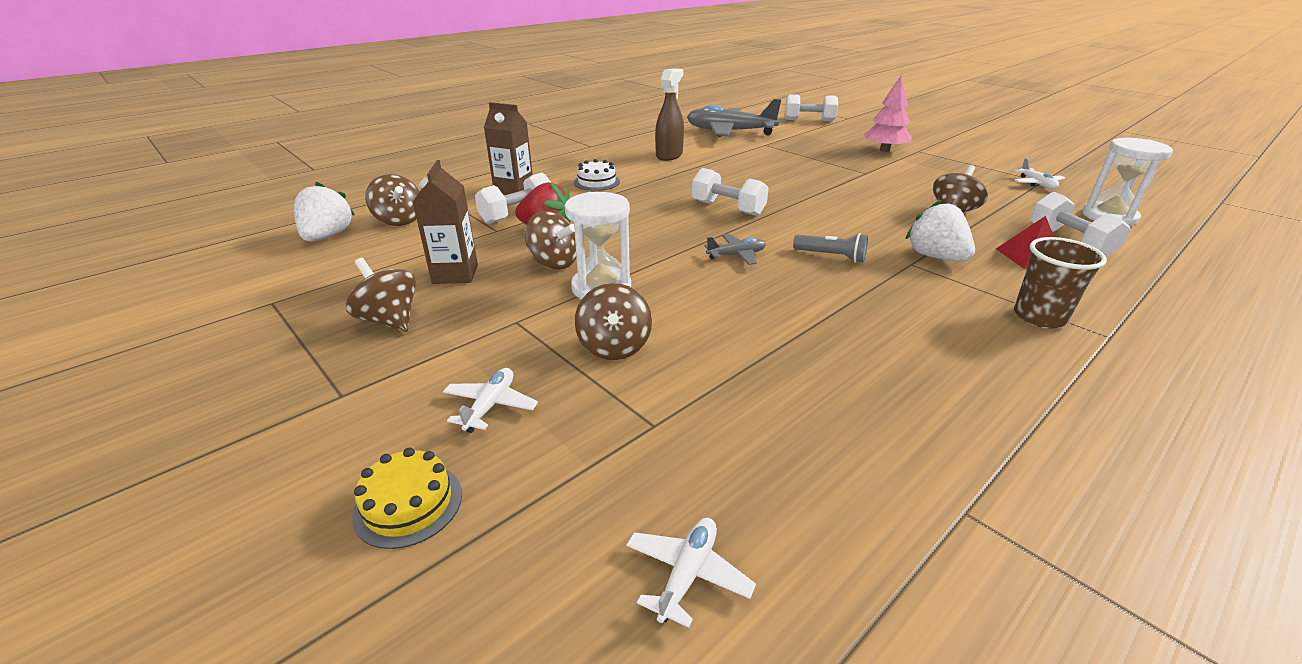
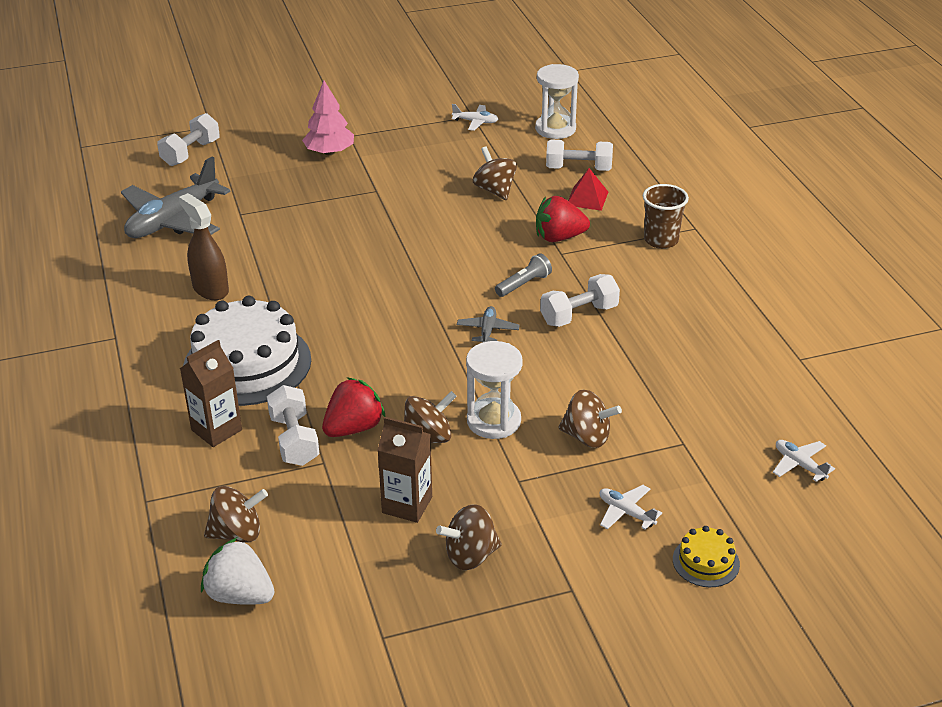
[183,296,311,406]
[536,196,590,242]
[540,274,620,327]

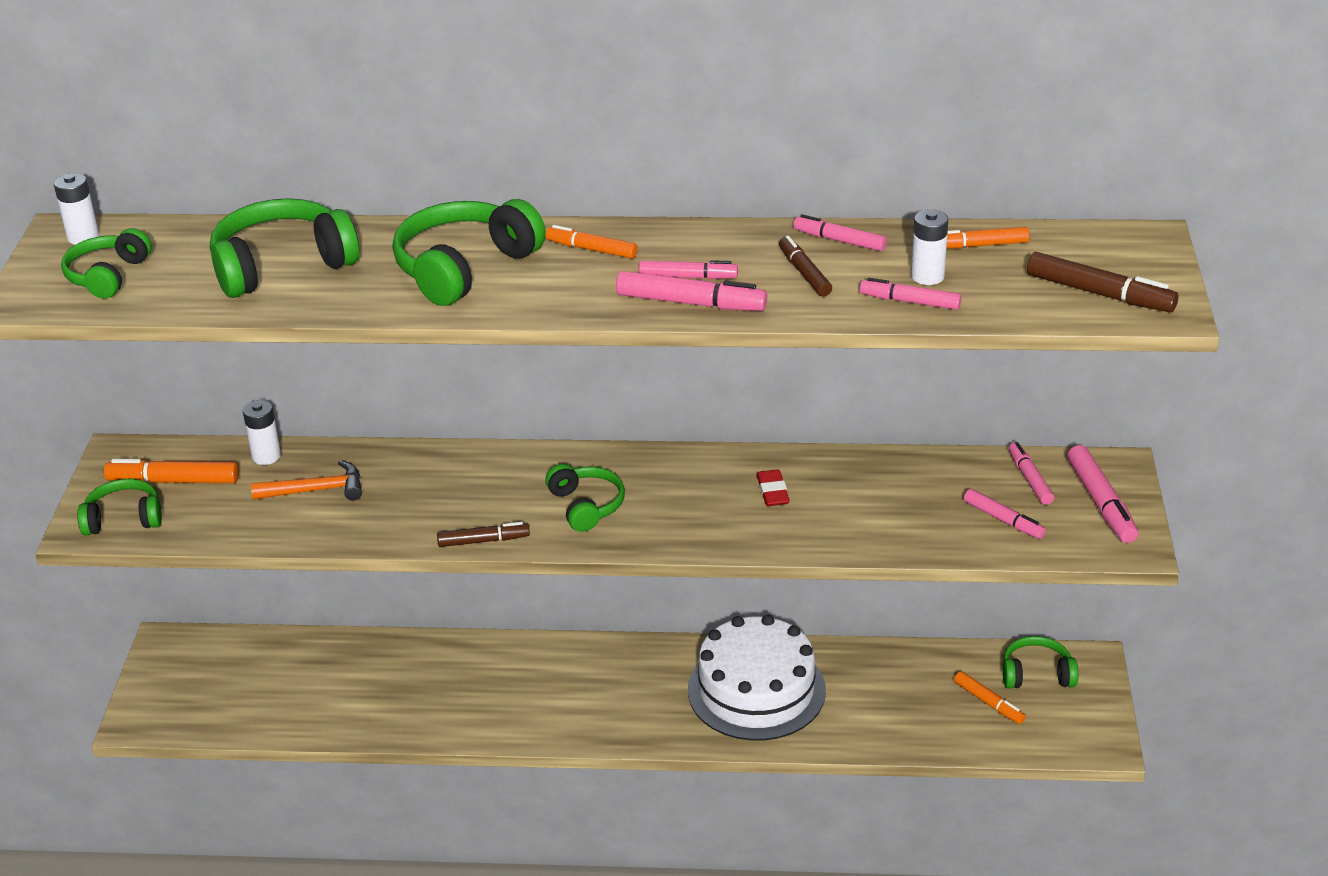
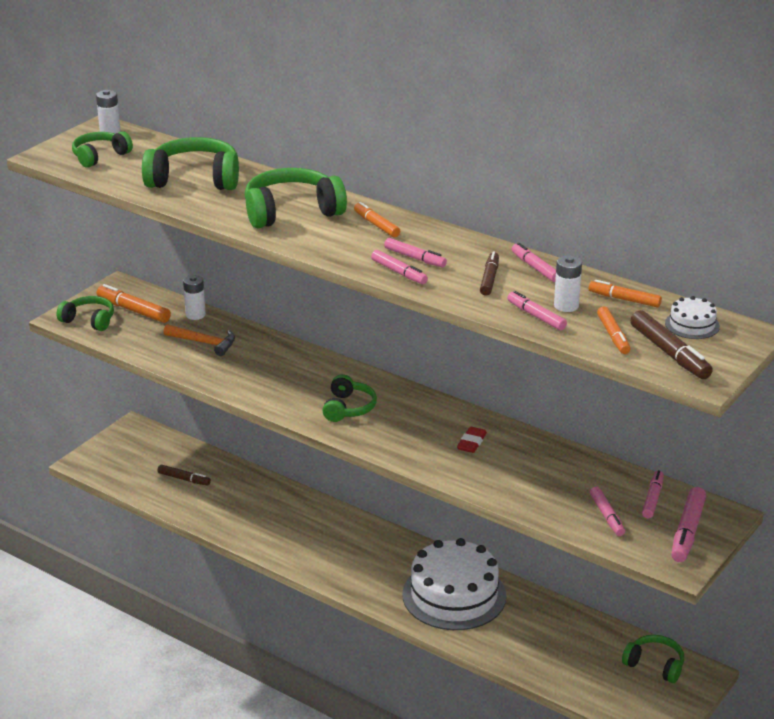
[158,464,211,486]
[371,250,428,284]
[597,306,630,354]
[665,296,720,339]

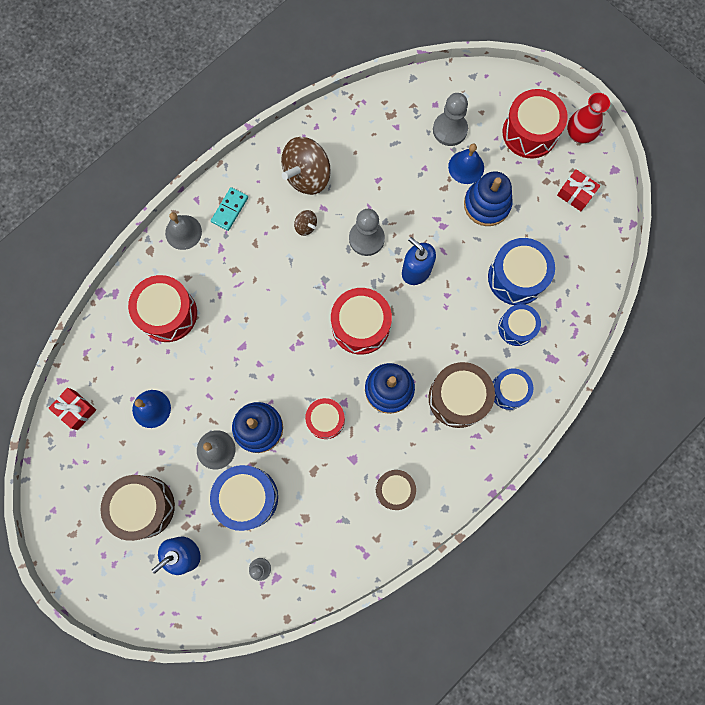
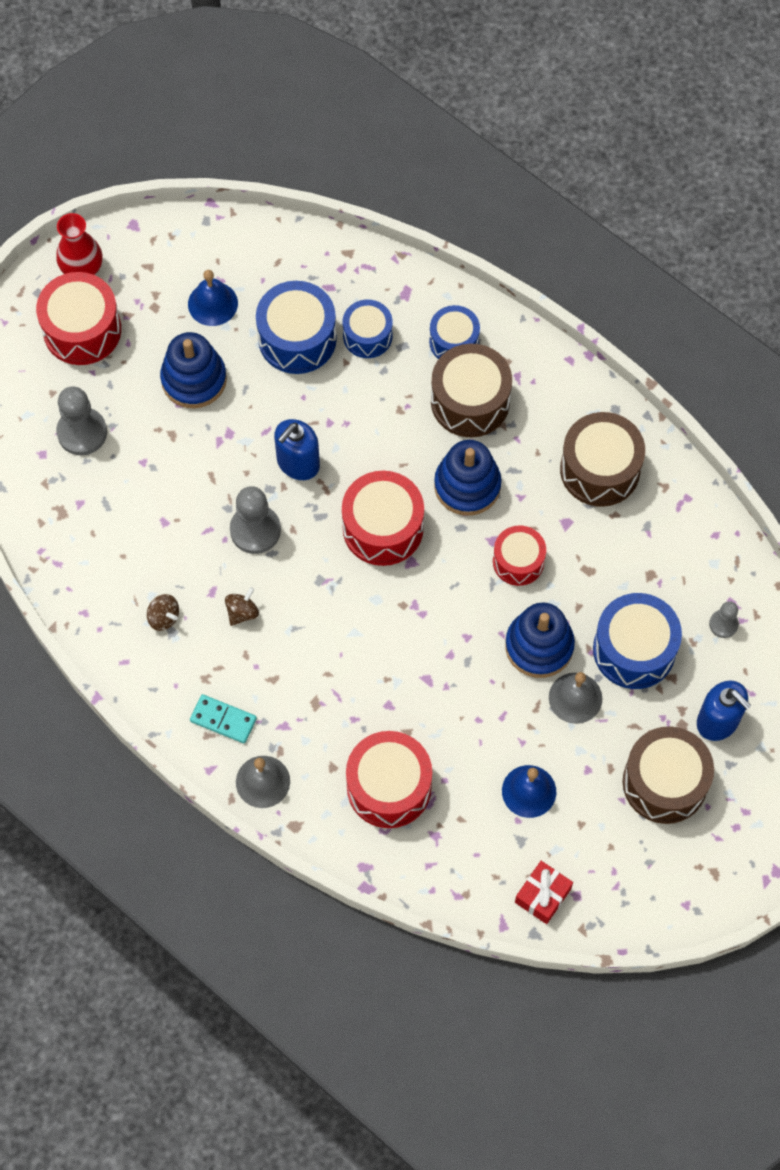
[147,594,179,631]
[188,270,238,326]
[560,412,645,507]
[557,169,600,211] (first image)

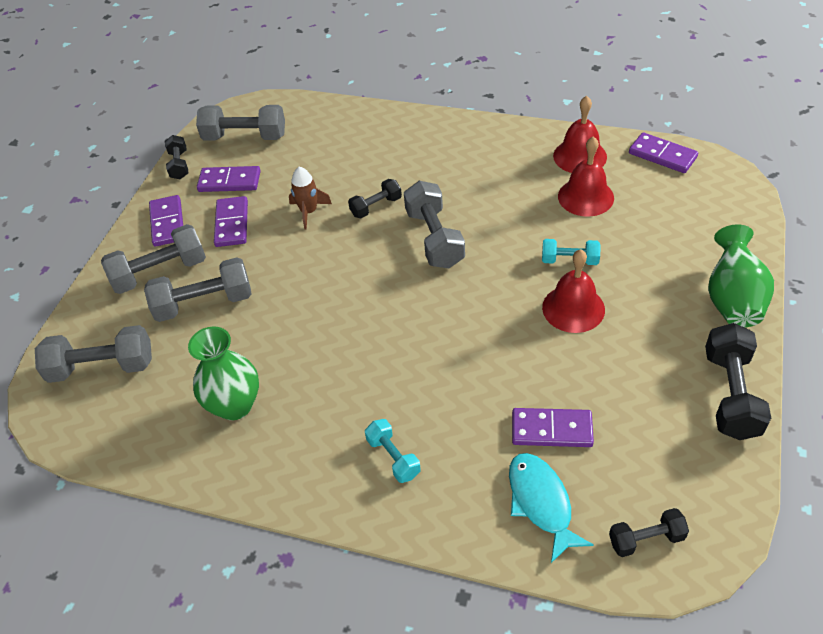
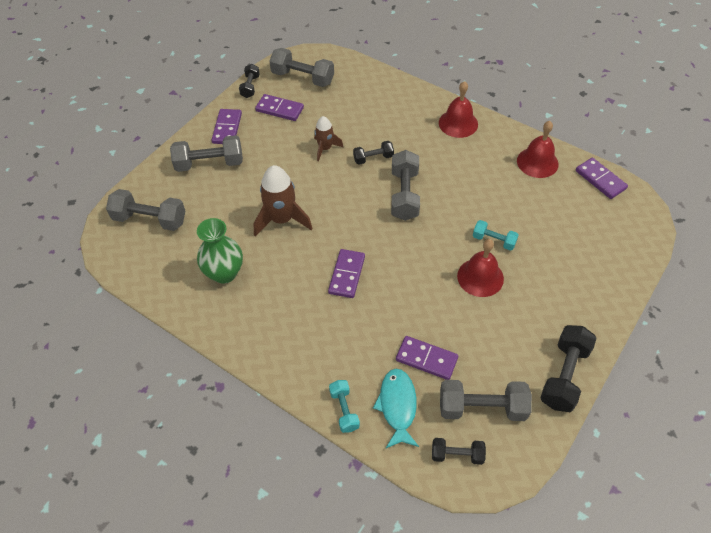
[254,165,312,237]
[328,249,365,298]
[329,380,360,433]
[439,81,478,138]
[440,380,532,421]
[708,224,774,328] (first image)

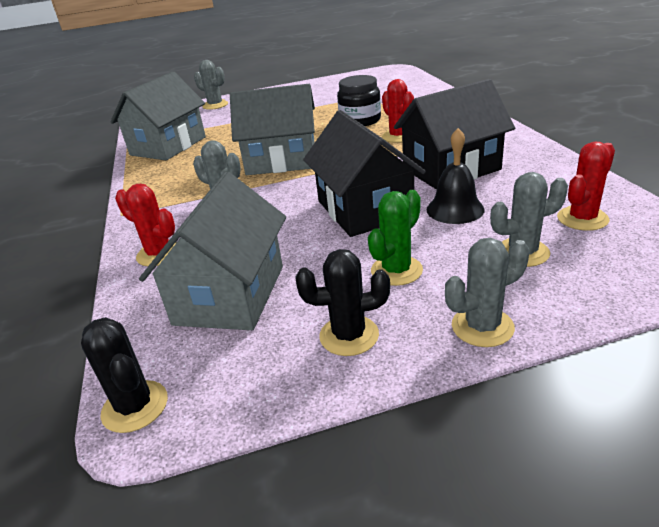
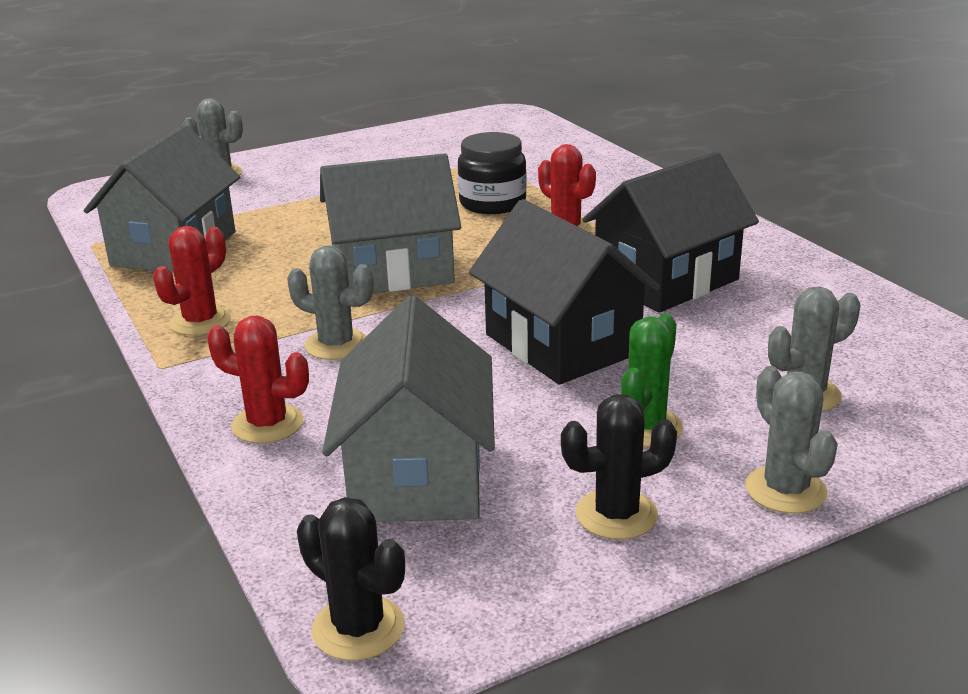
[153,226,231,336]
[745,366,838,514]
[427,128,485,224] (first image)

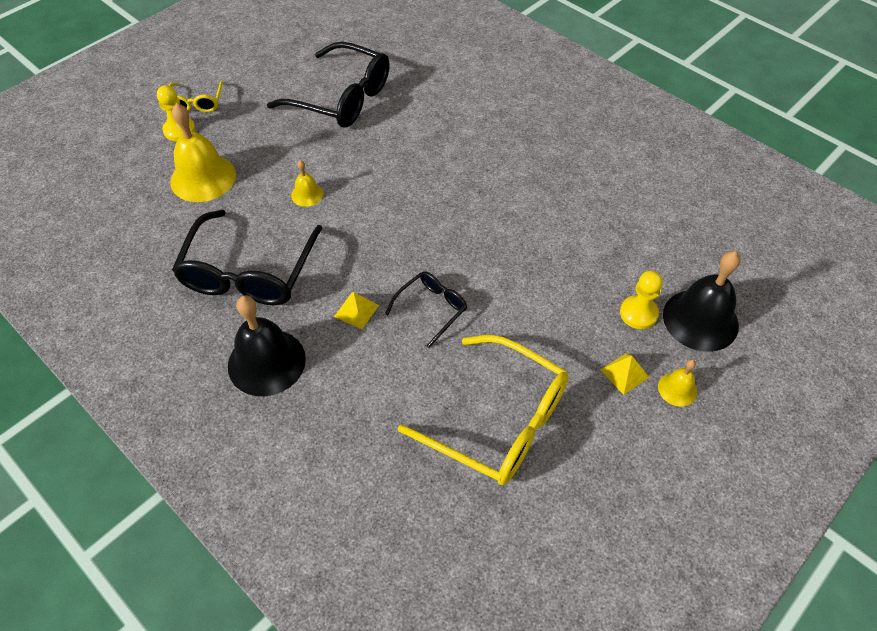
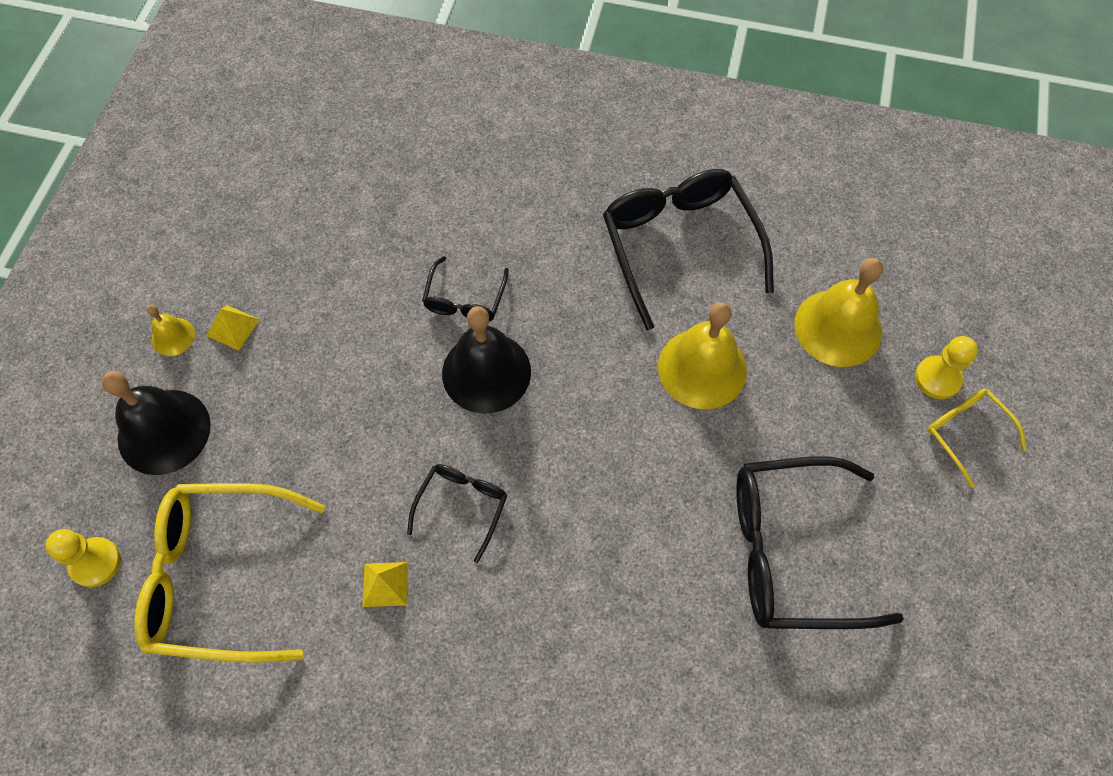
[46,529,121,587]
[134,483,326,662]
[363,562,408,607]
[407,464,507,563]
[442,306,531,414]
[658,302,747,409]

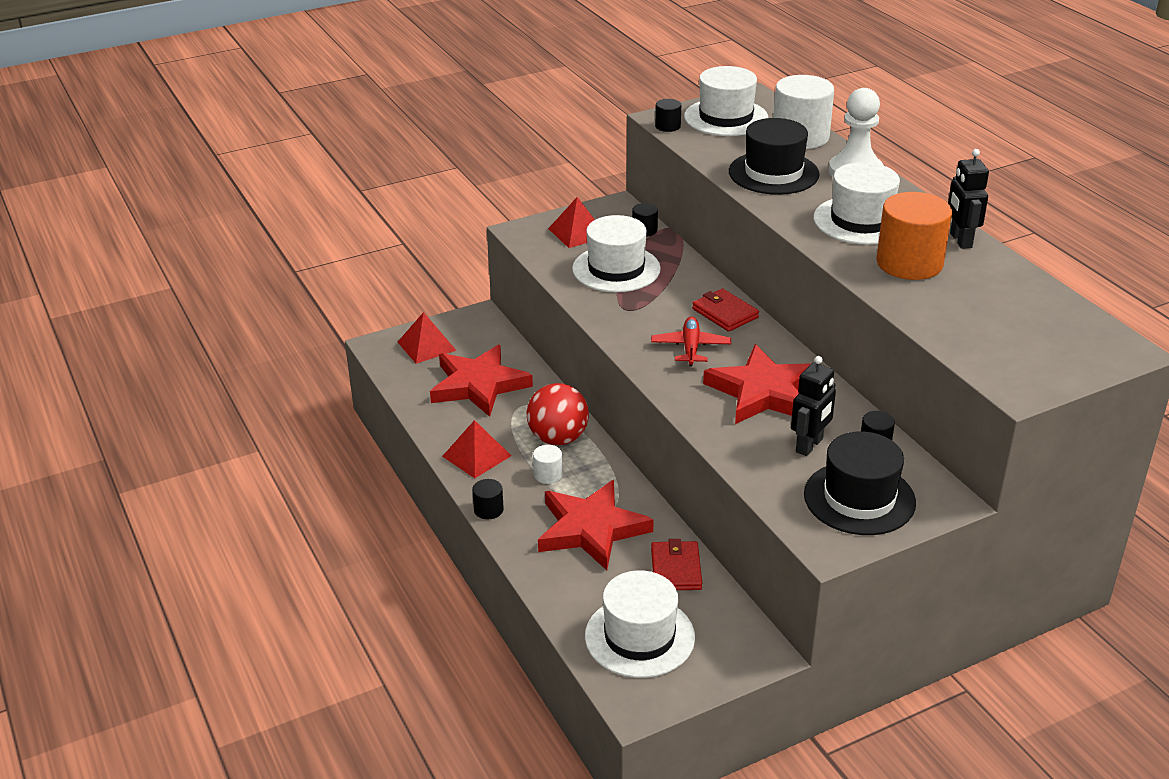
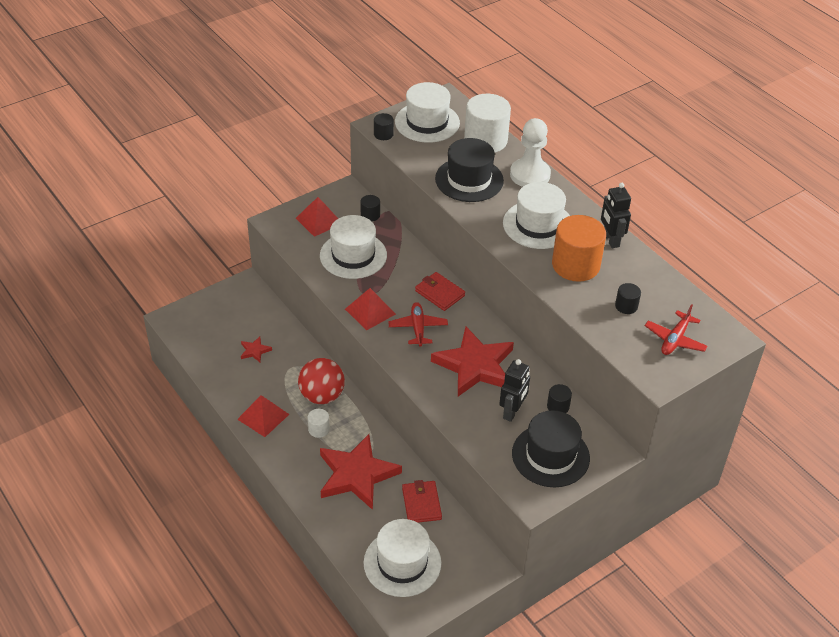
[241,336,272,362]
[345,288,396,330]
[615,283,641,314]
[645,304,708,355]

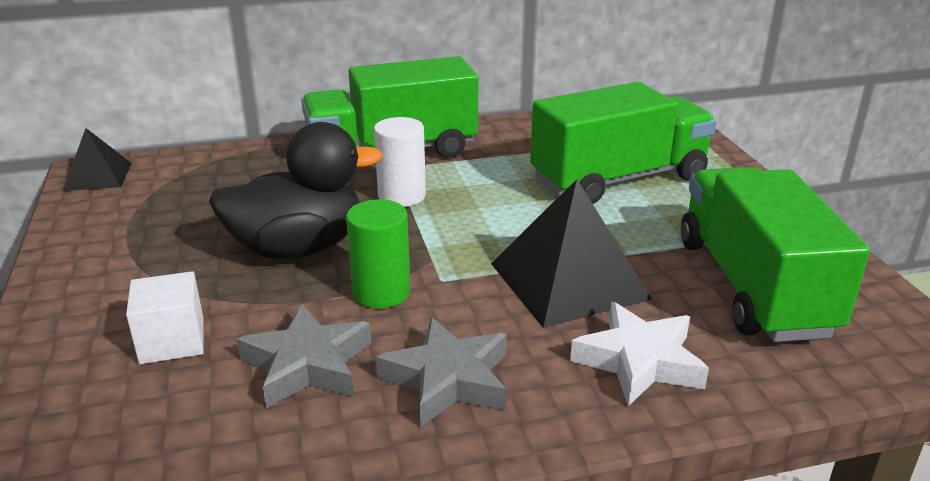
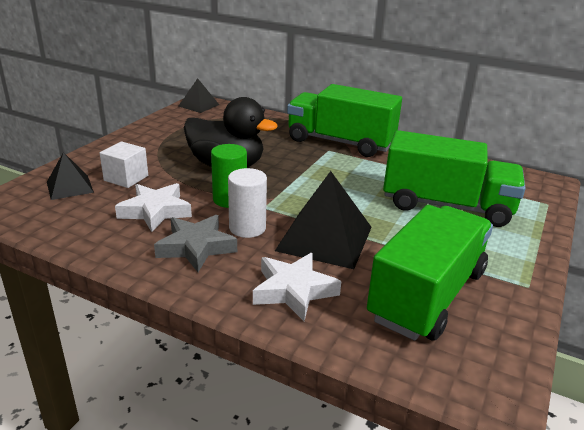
[47,152,94,200]
[115,183,192,232]
[228,168,267,238]

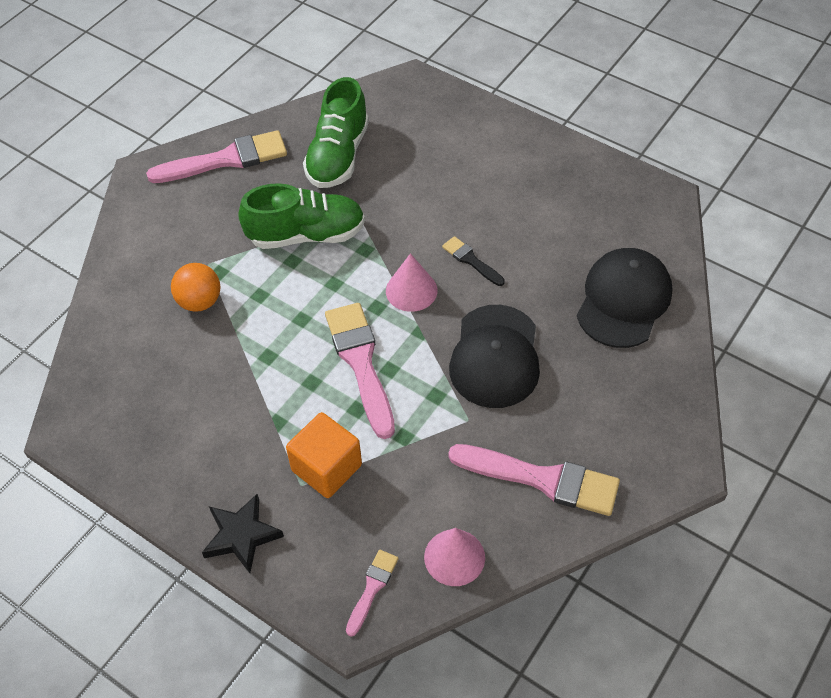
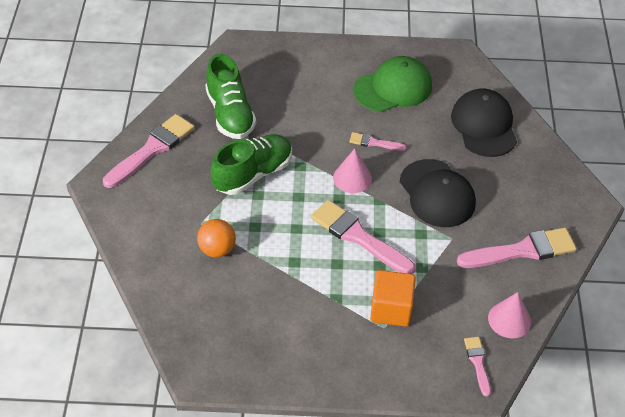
[349,132,407,151]
[353,56,432,112]
[202,494,284,573] (first image)

